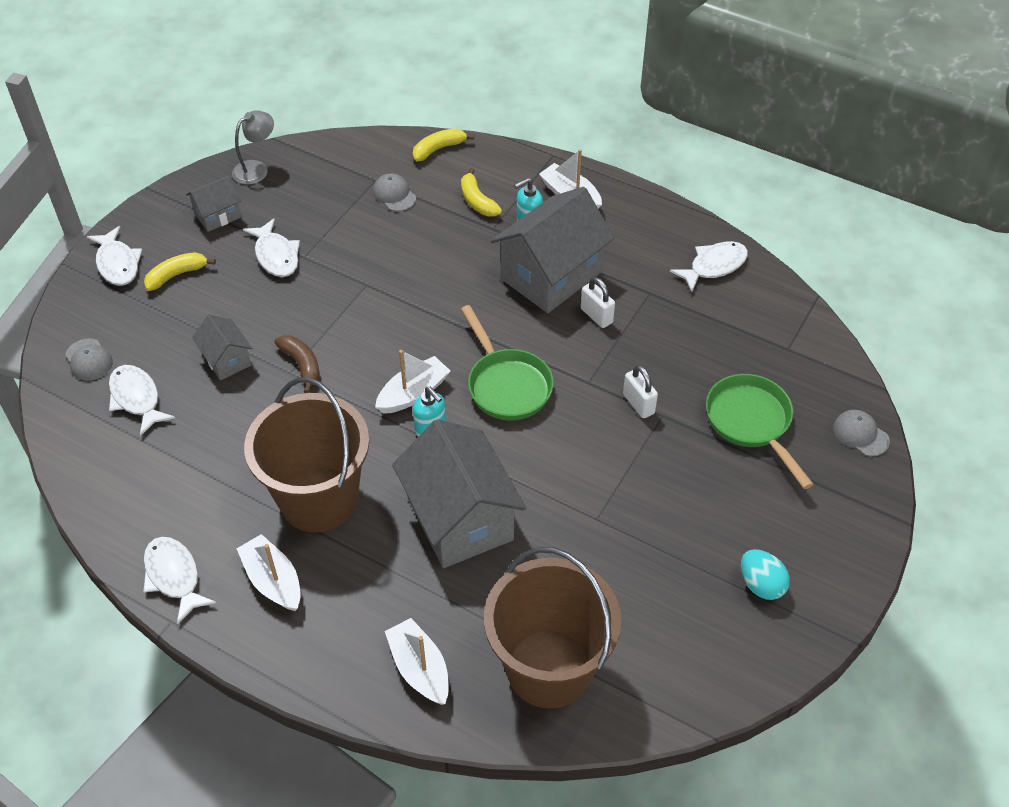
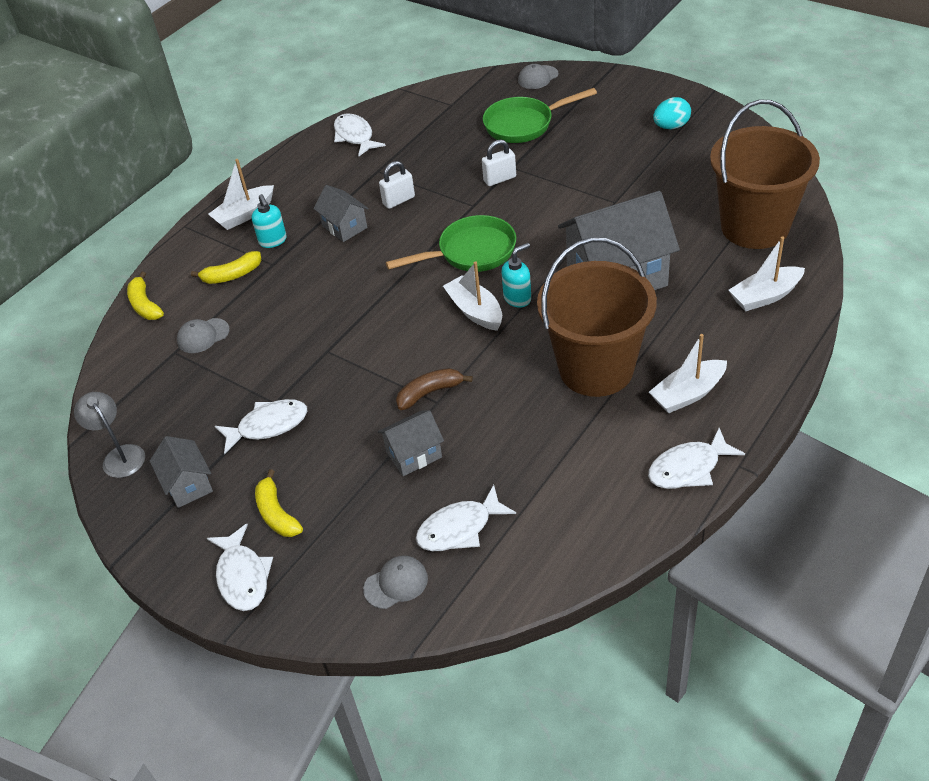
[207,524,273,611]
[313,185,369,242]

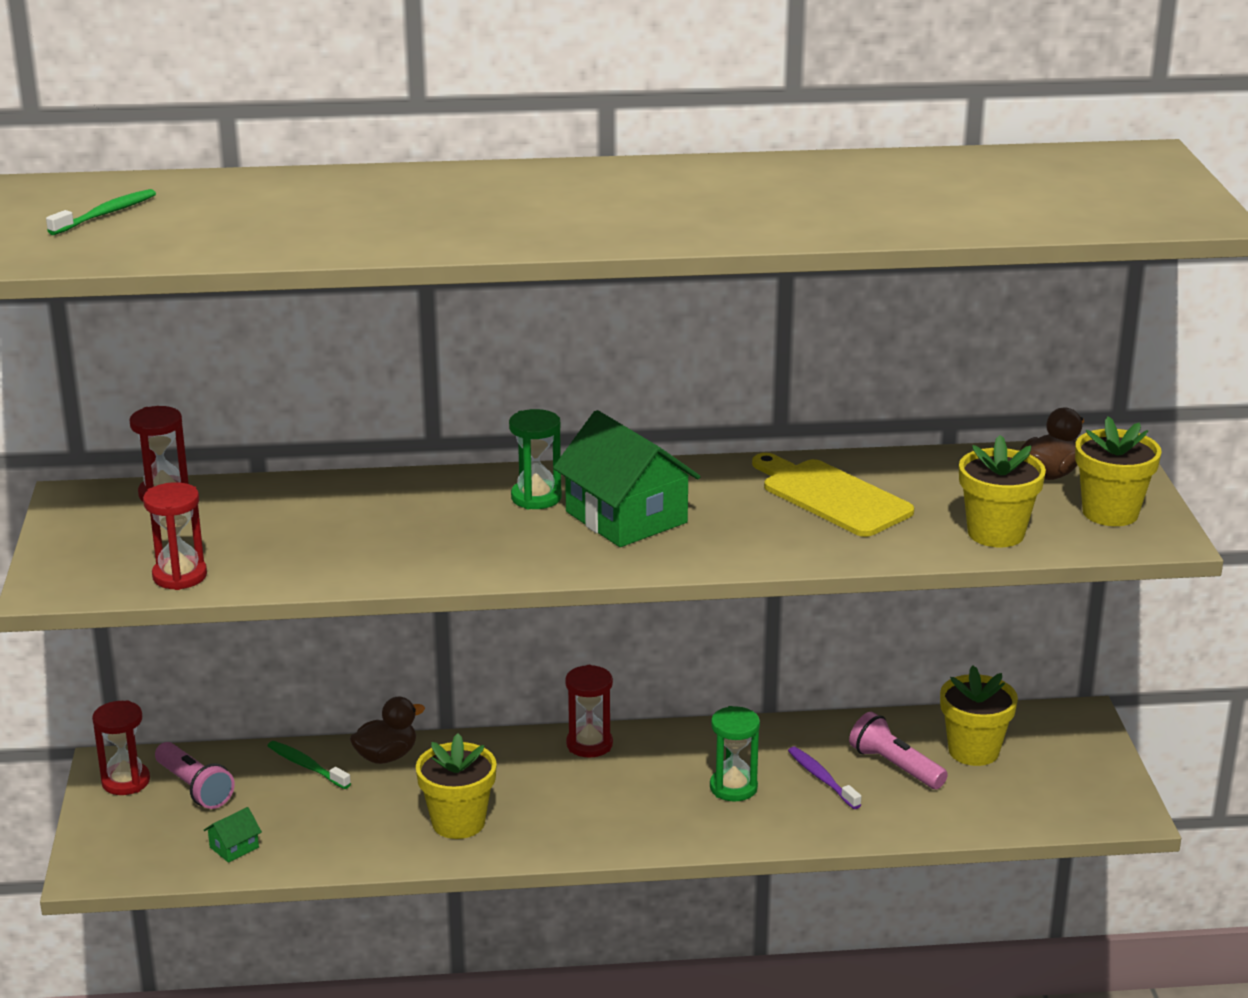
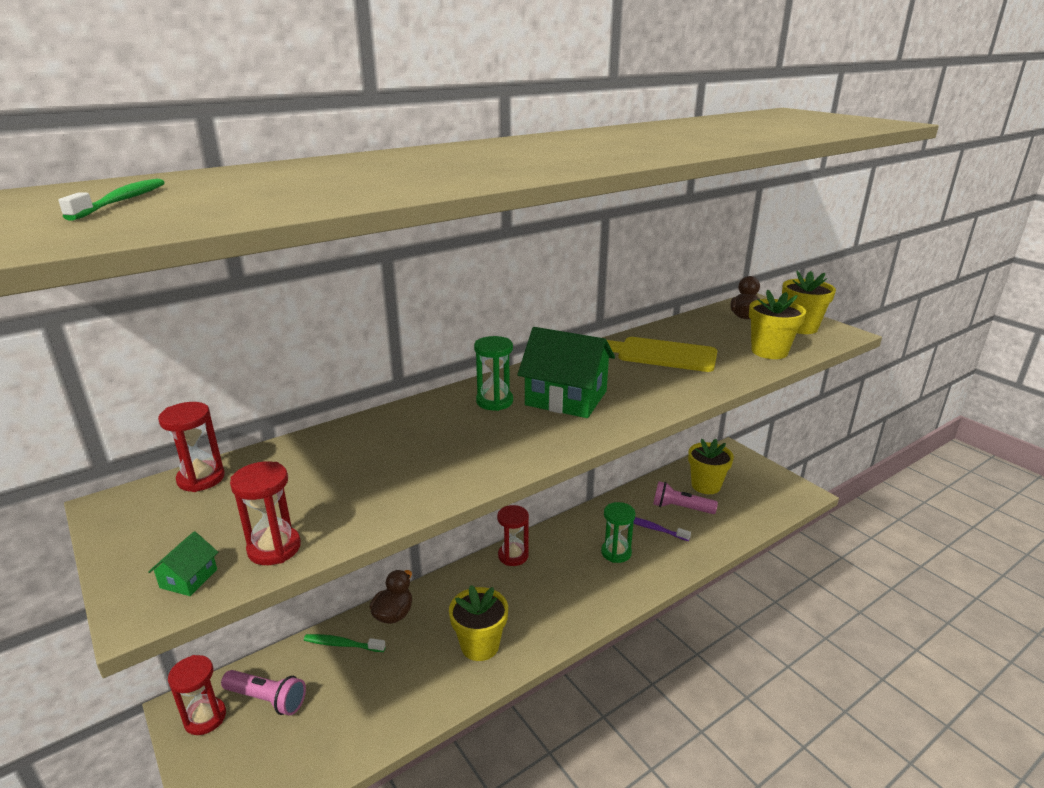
[148,531,218,596]

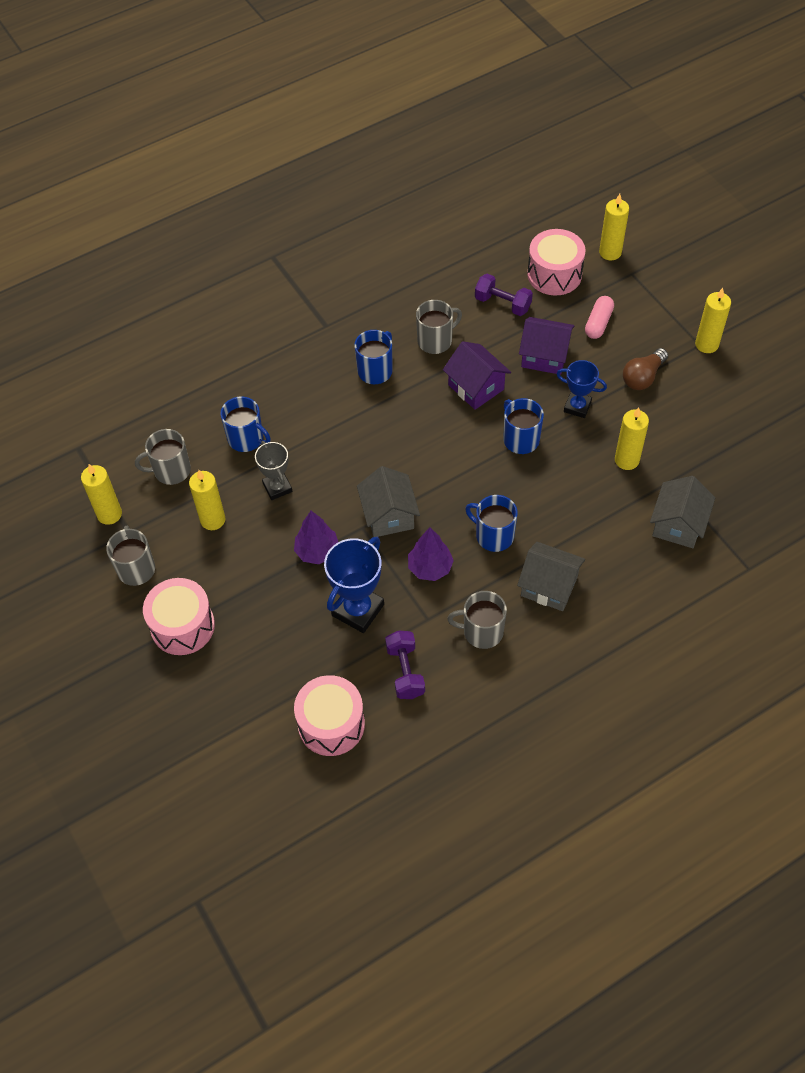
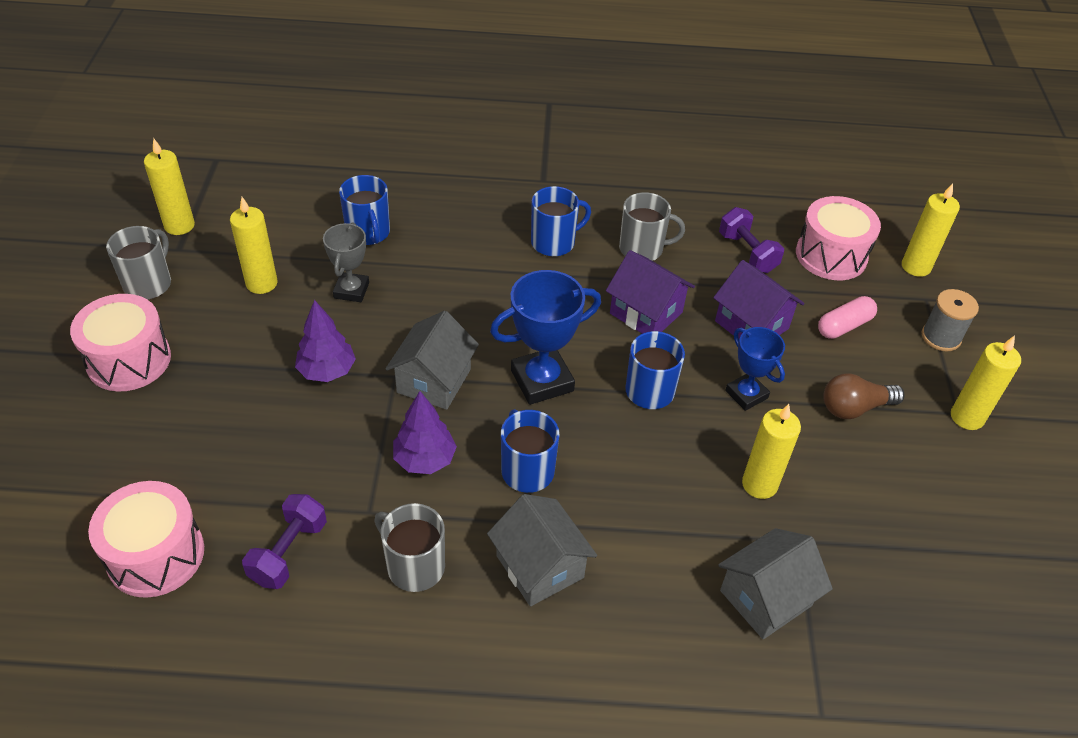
[490,270,601,405]
[606,250,695,334]
[921,289,979,352]
[135,429,191,485] (first image)

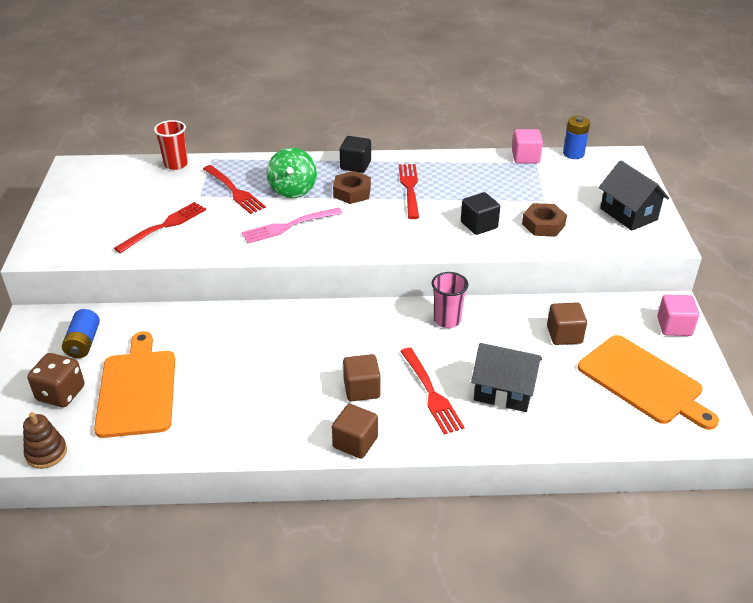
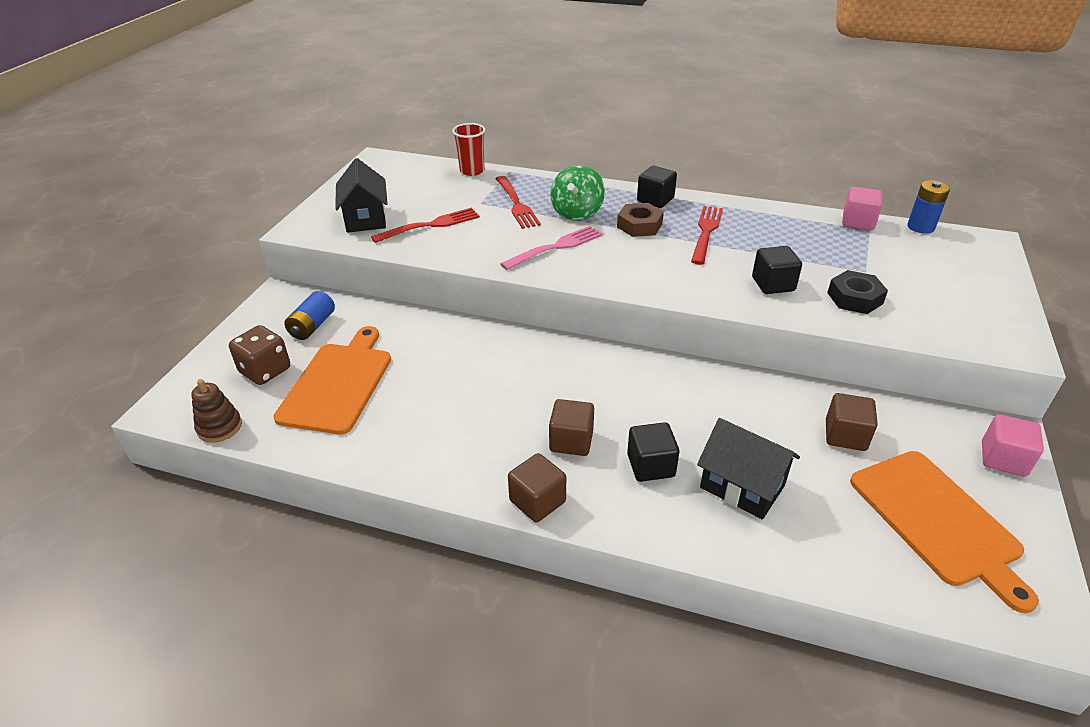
[335,158,388,233]
[500,226,603,270]
[627,422,679,482]
[827,270,888,314]
[432,272,469,328] (first image)

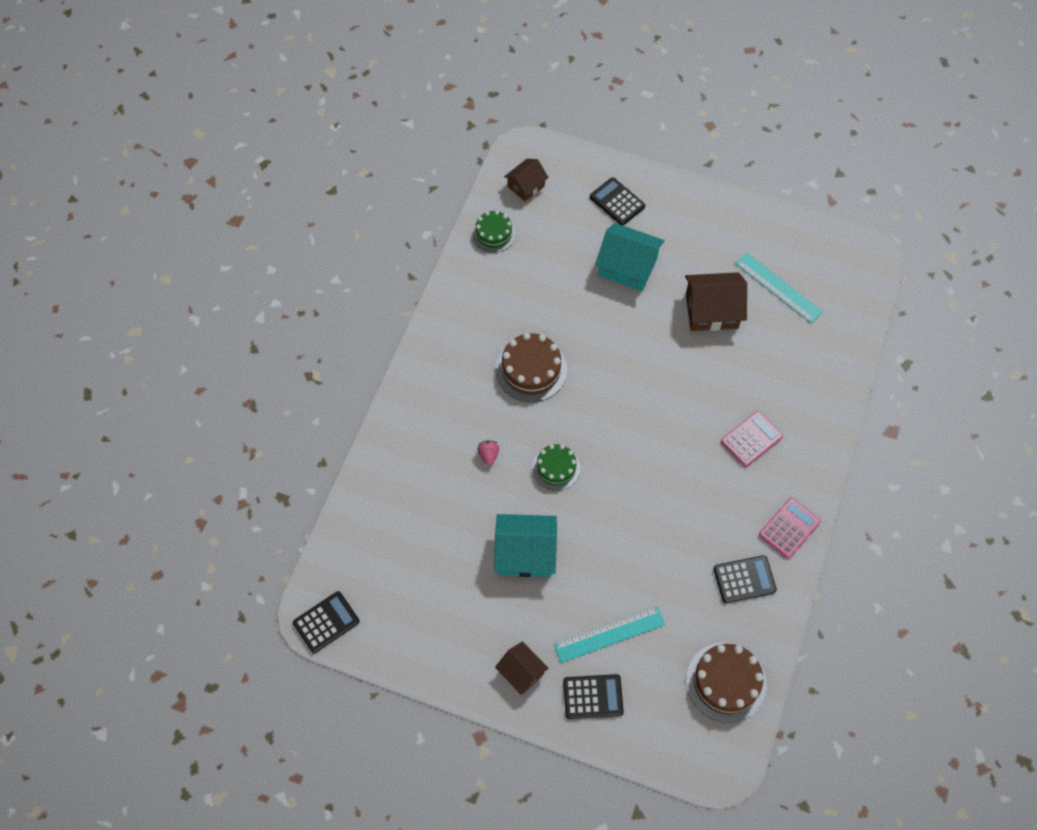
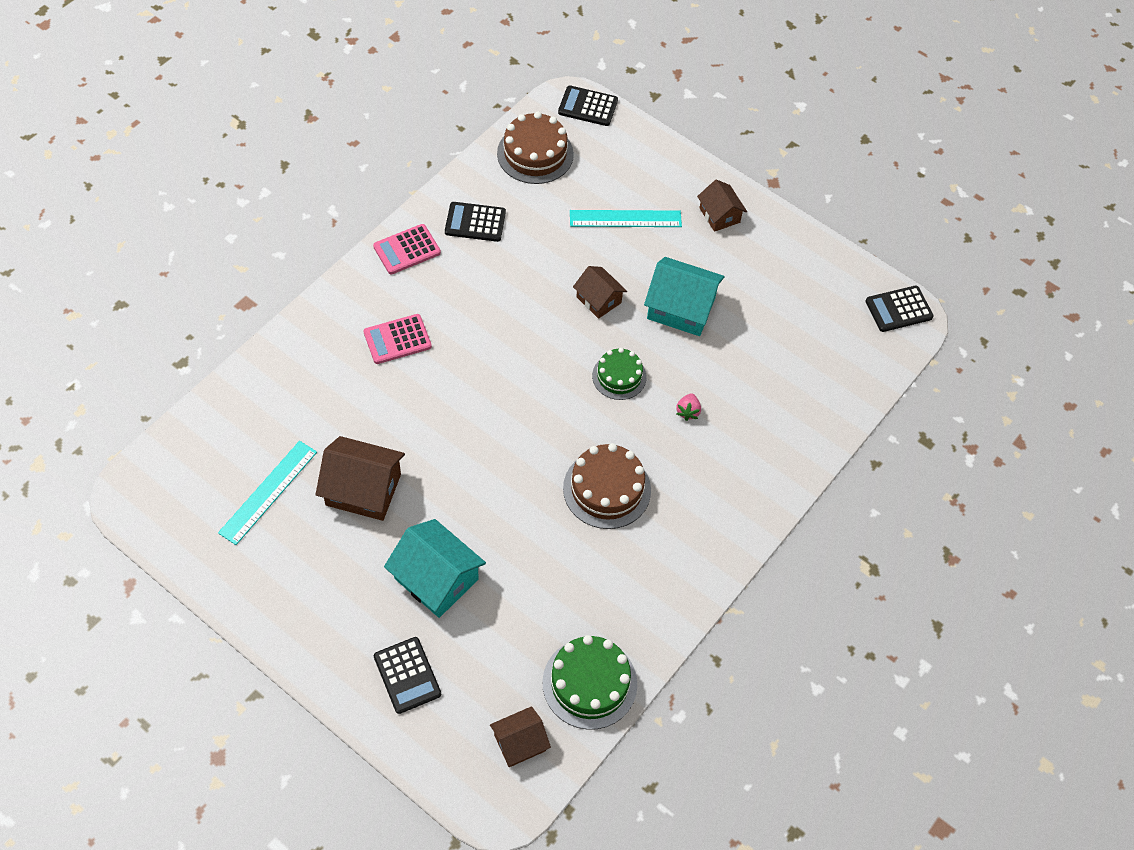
[218,441,317,545]
[542,635,637,730]
[558,85,618,126]
[573,266,627,319]

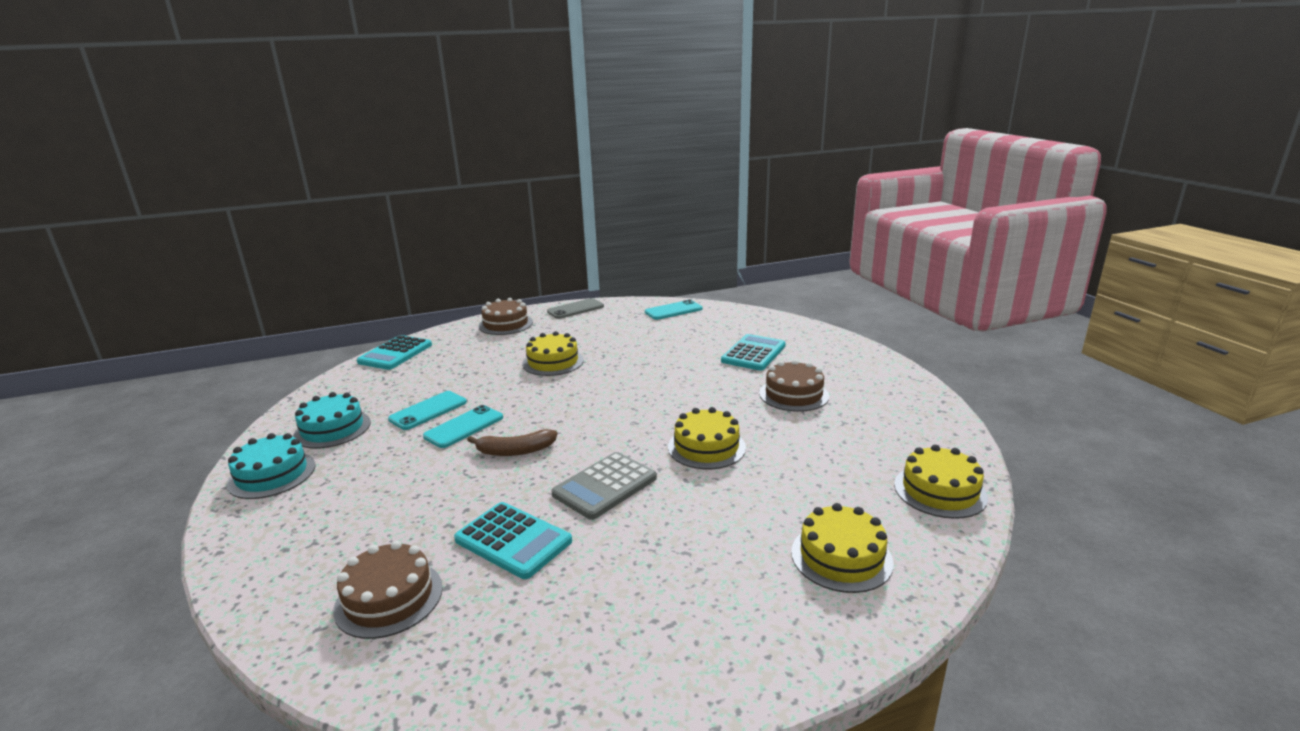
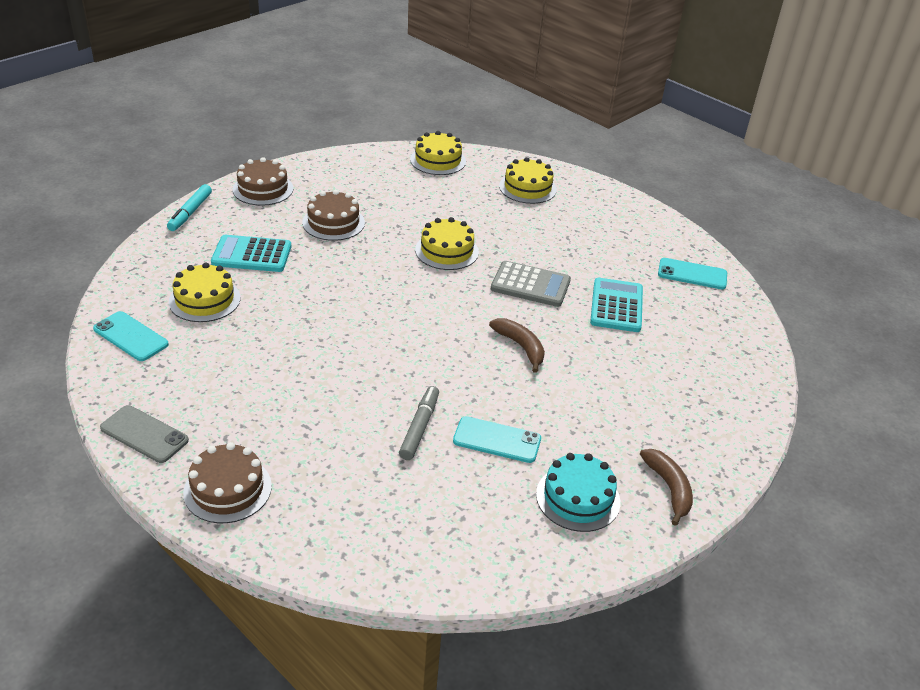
[167,184,212,231]
[169,263,241,322]
[233,157,293,206]
[399,386,439,460]
[640,449,693,526]
[658,258,727,289]
[357,335,432,370] (first image)

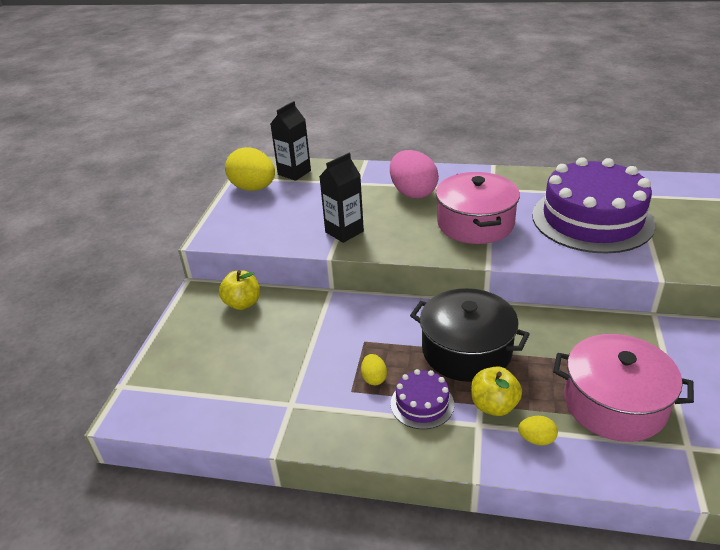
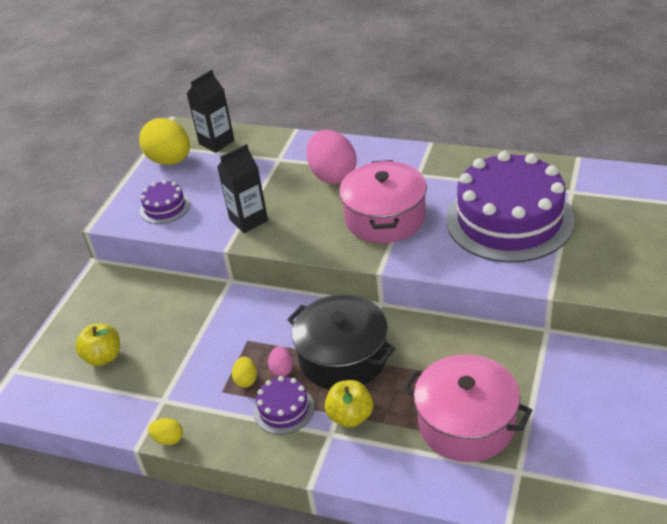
[75,324,120,366]
[140,180,190,224]
[148,418,183,445]
[268,346,293,377]

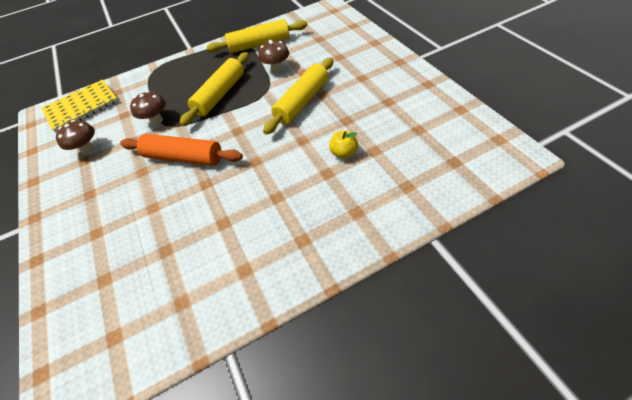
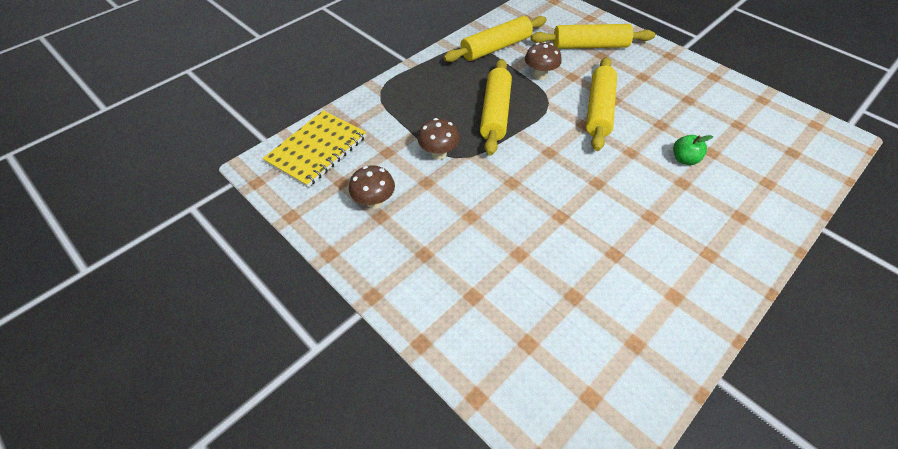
[531,24,655,49]
[673,135,713,165]
[120,134,243,166] (first image)

